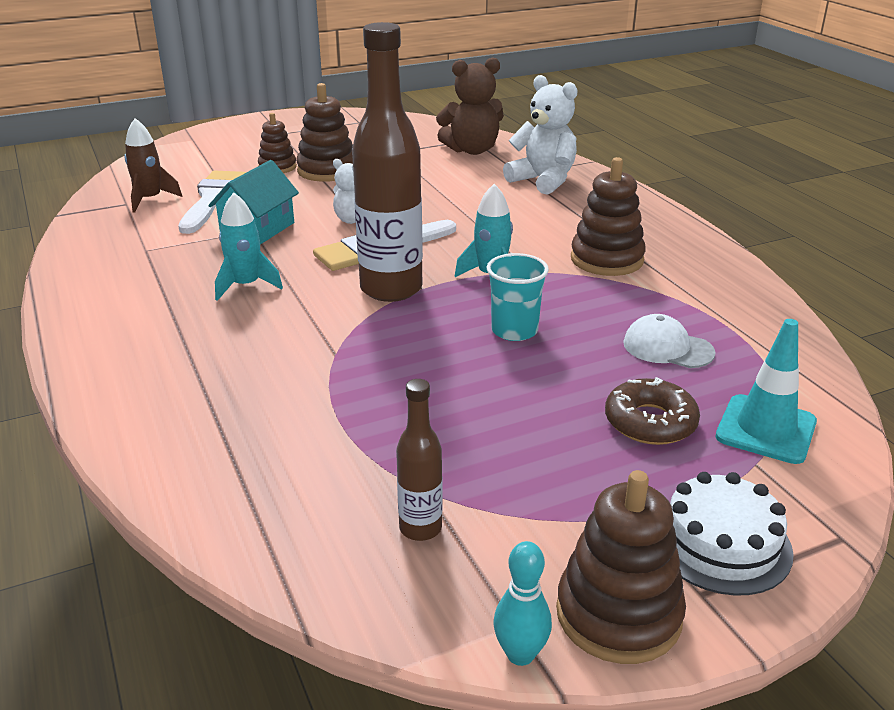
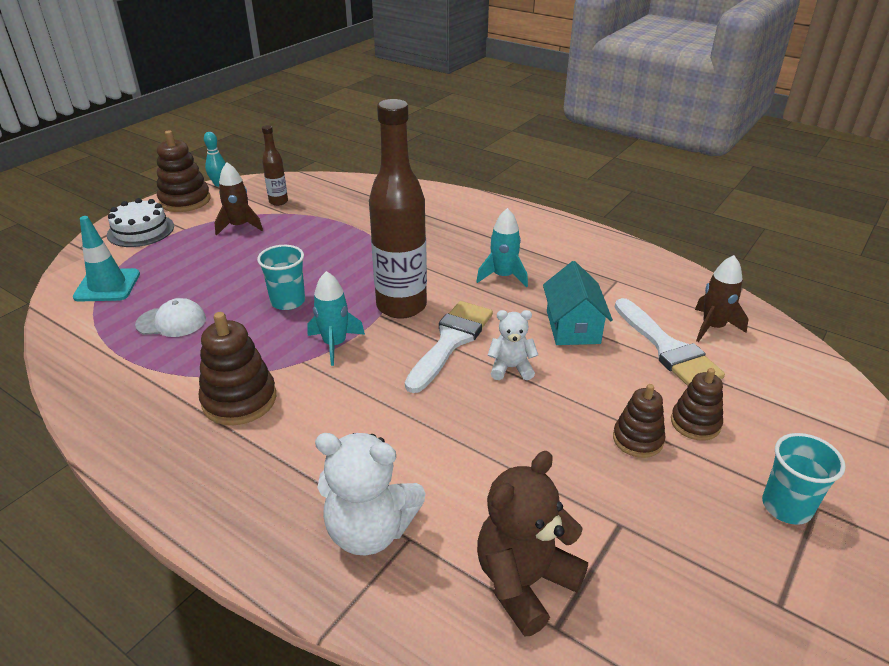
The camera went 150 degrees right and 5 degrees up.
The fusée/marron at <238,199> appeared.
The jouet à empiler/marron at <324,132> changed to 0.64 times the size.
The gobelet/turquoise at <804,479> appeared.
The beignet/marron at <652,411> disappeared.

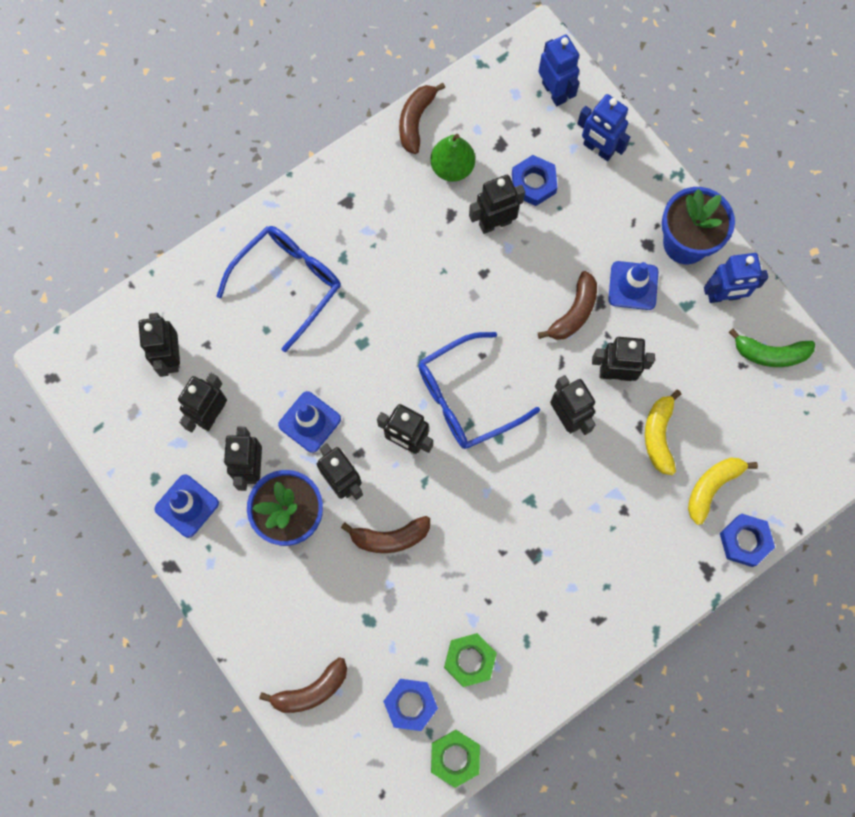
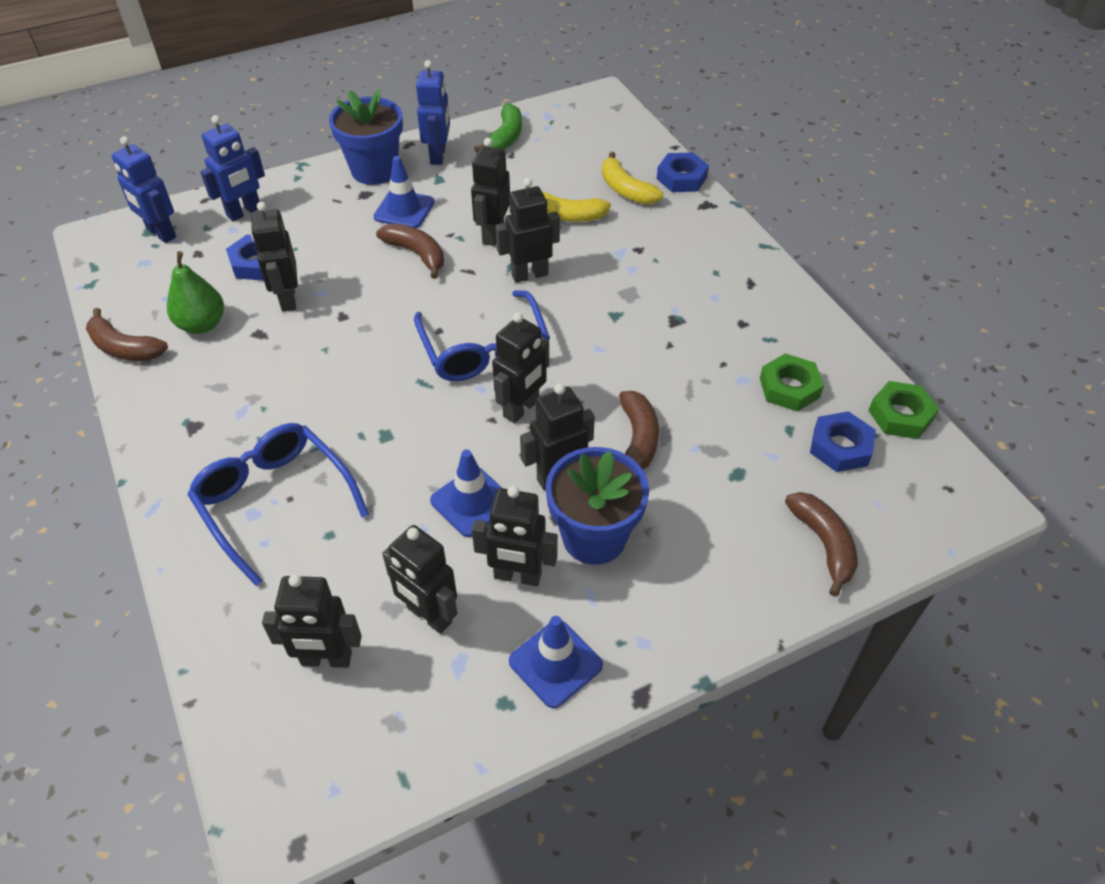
The camera went 80 degrees left and 25 degrees down.
The robot/bleu at <558,70> turned 120 degrees counterclockwise.

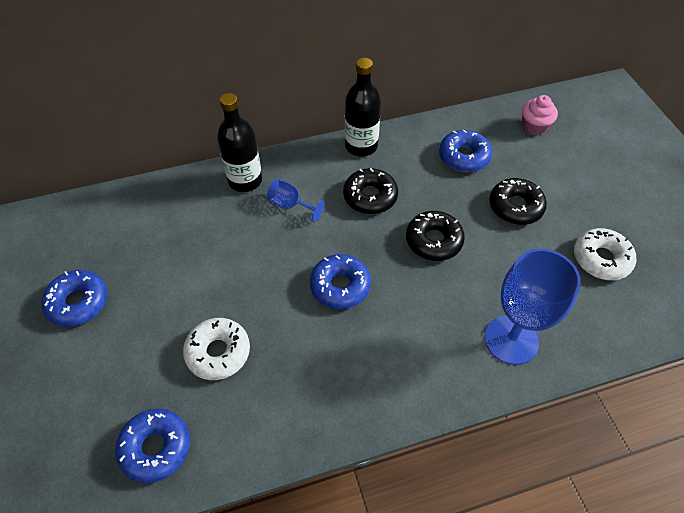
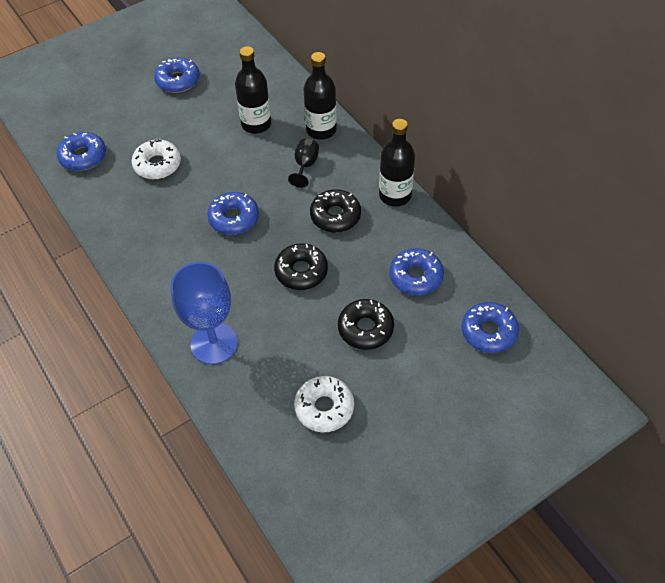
The camera went 75 degrees right and 0 degrees up.
The bouteille/noir at <253,90> appeared.
The verre à pied/bleu at <295,200> became the verre à pied/noir at <303,163>.
The muffin/rose at <540,115> was replaced by the beignet/bleu at <490,327>.

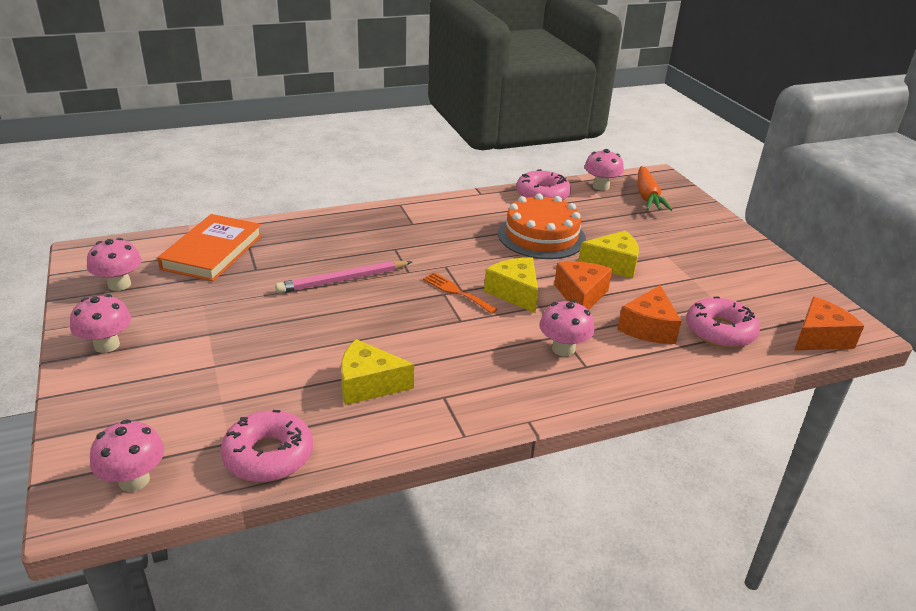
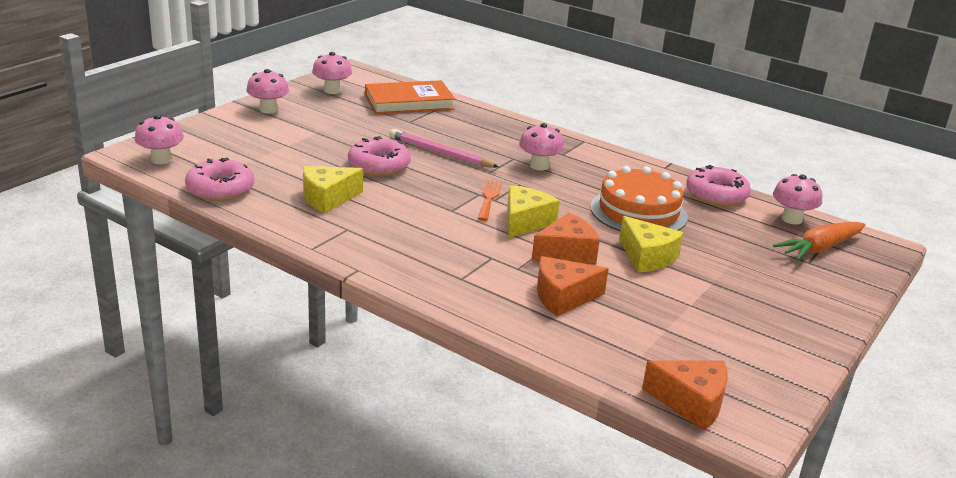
The camera went 55 degrees right and 5 degrees down.
The fromage/jaune at <377,372> turned 90 degrees counterclockwise.
The beignet/rose moved from <723,322> to <379,156>.
The champignon/rose moved from <567,328> to <541,147>.

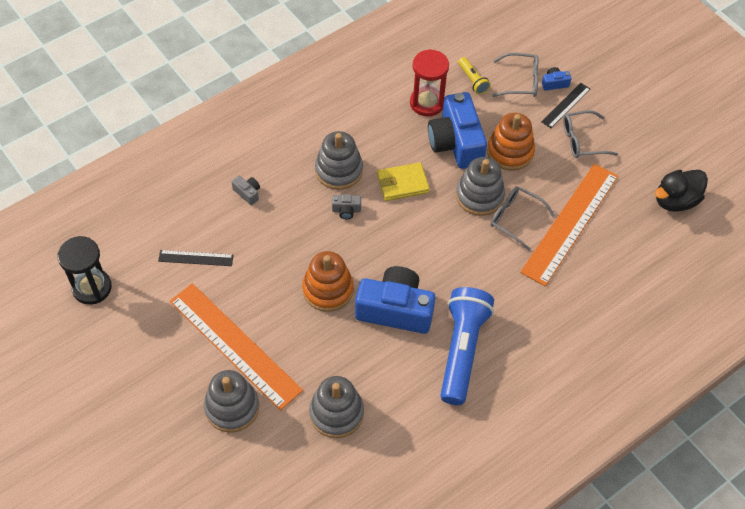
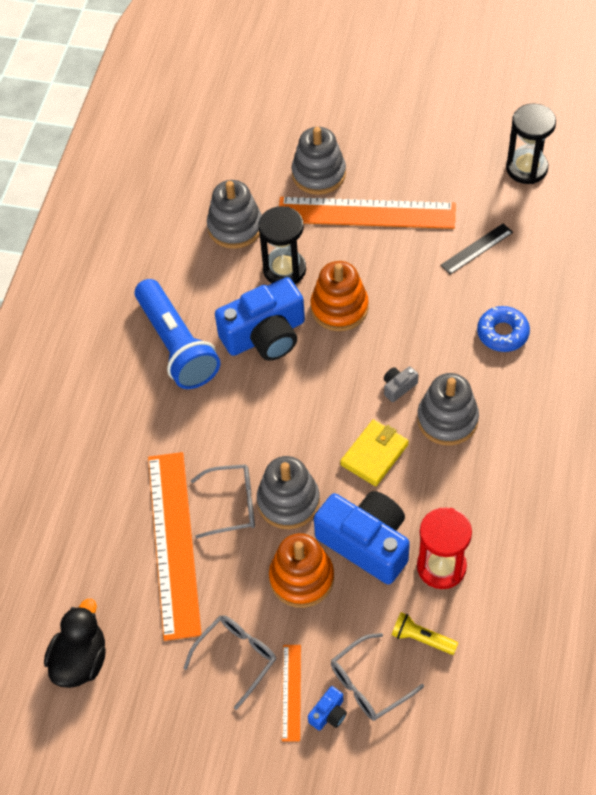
The camera went 145 degrees right and 0 degrees up.
The sablier/noir at <282,245> appeared.
The règle/noir at <565,105> became the règle/orange at <291,693>.
The appareil photo/gris at <246,190> was replaced by the beignet/bleu at <503,329>.

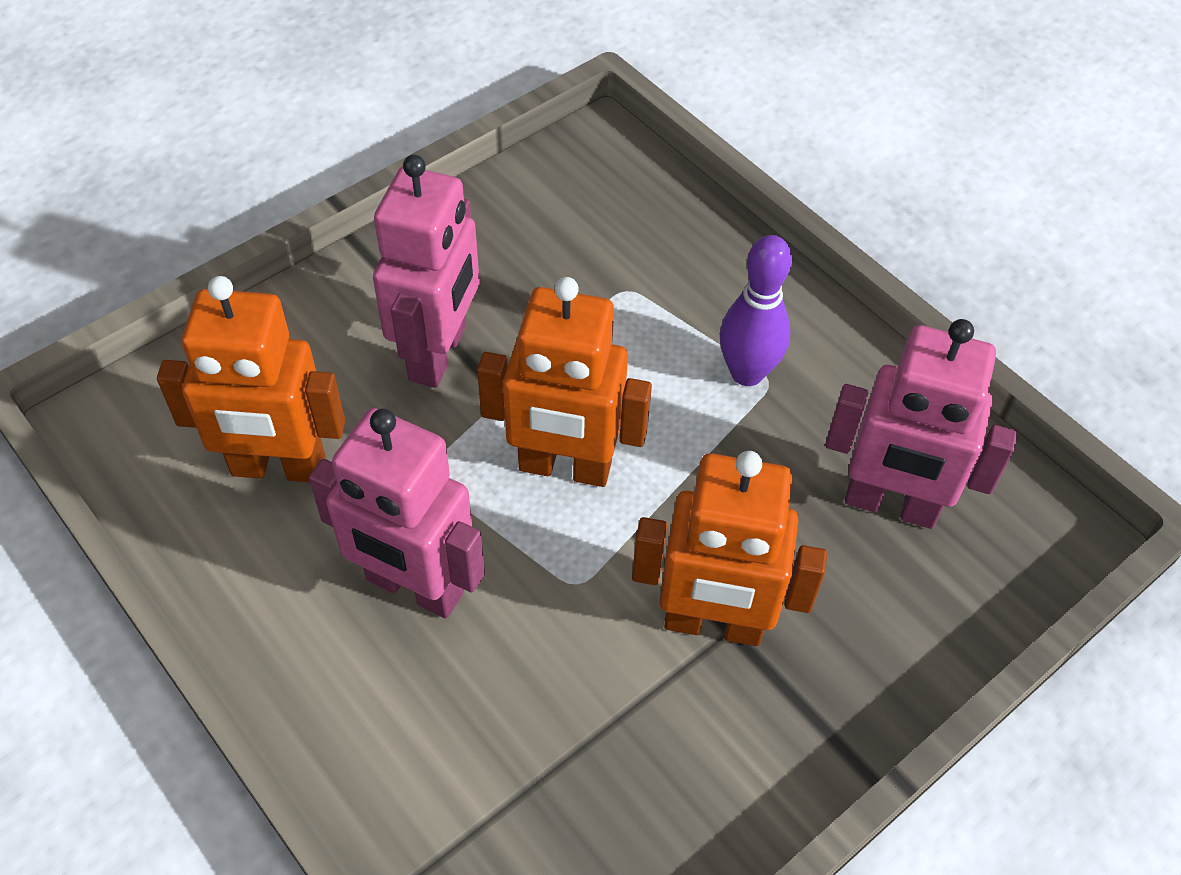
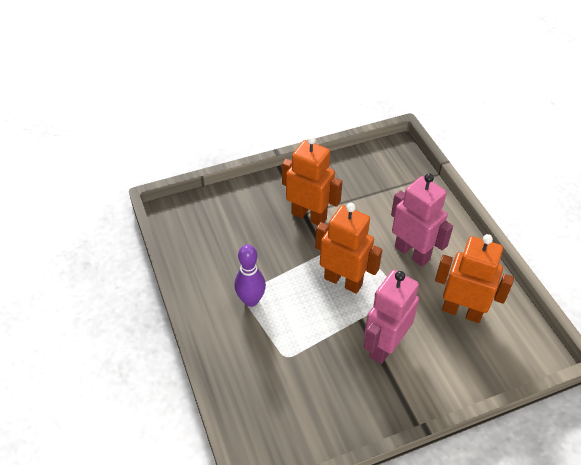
The camera went 160 degrees left and 5 degrees down.
The robot/rose at <921,424> disappeared.

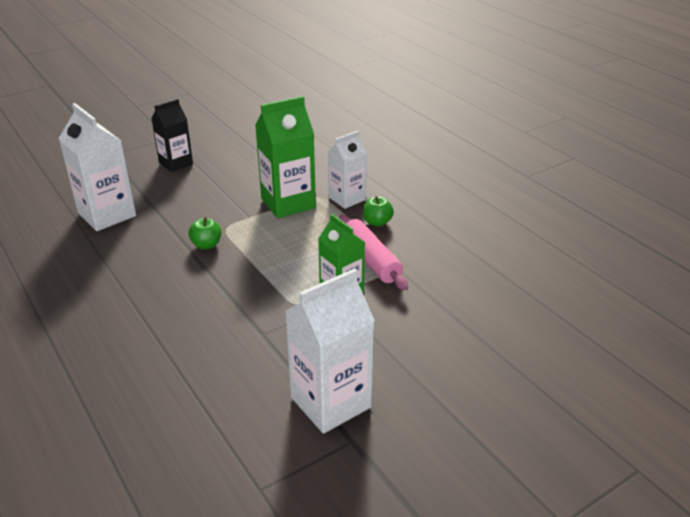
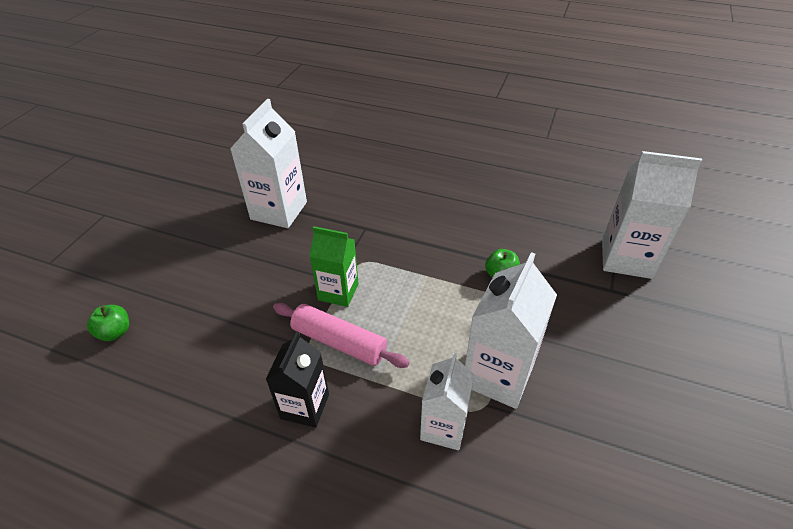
The camera went 145 degrees right and 10 degrees up.
The pomme/vert moved from <378,211> to <108,323>.
The brique de lait/noir moved from <172,135> to <297,379>.
The brique de lait/vert at <285,157> became the brique de lait/blanc at <511,330>.

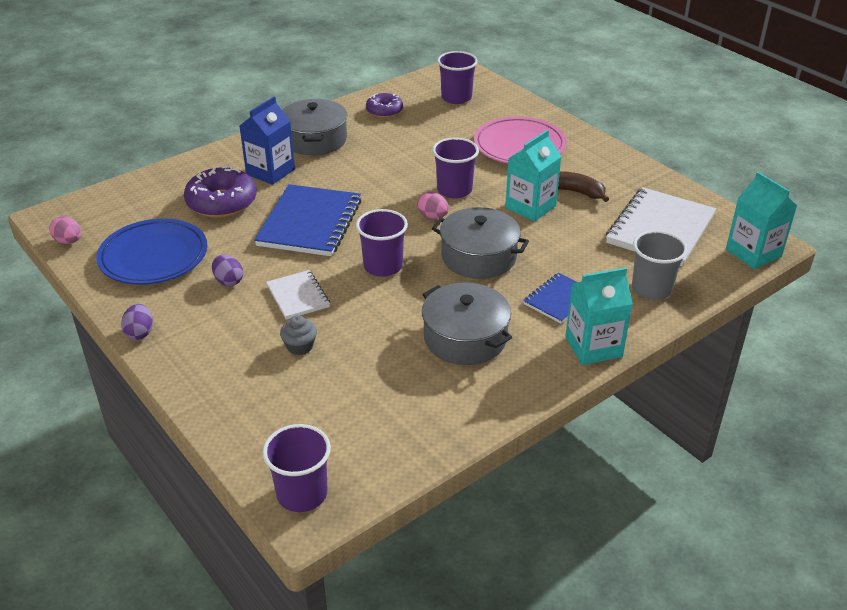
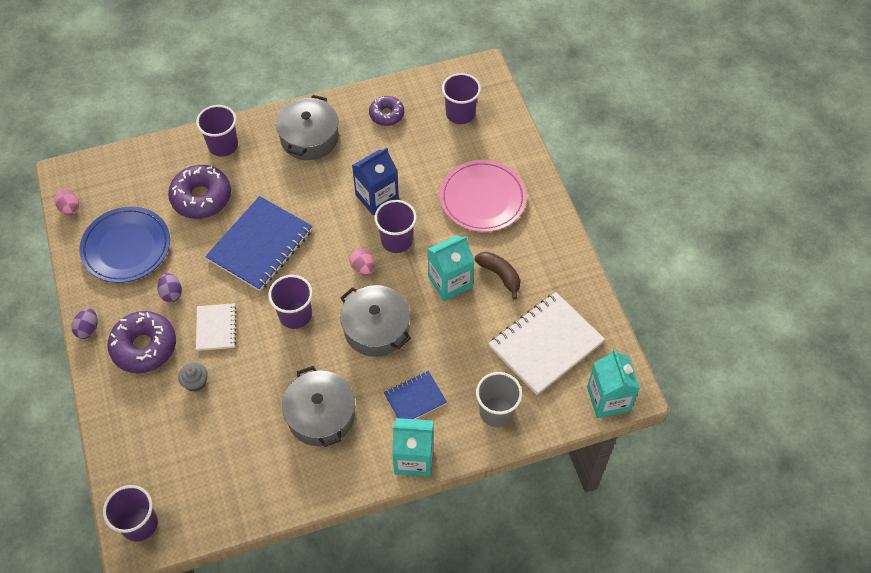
The camera went 20 degrees right and 20 degrees up.
The beignet/violet at <141,342> appeared.
The gobelet/violet at <217,131> appeared.
The brique de lait/bleu moved from <267,141> to <375,181>.

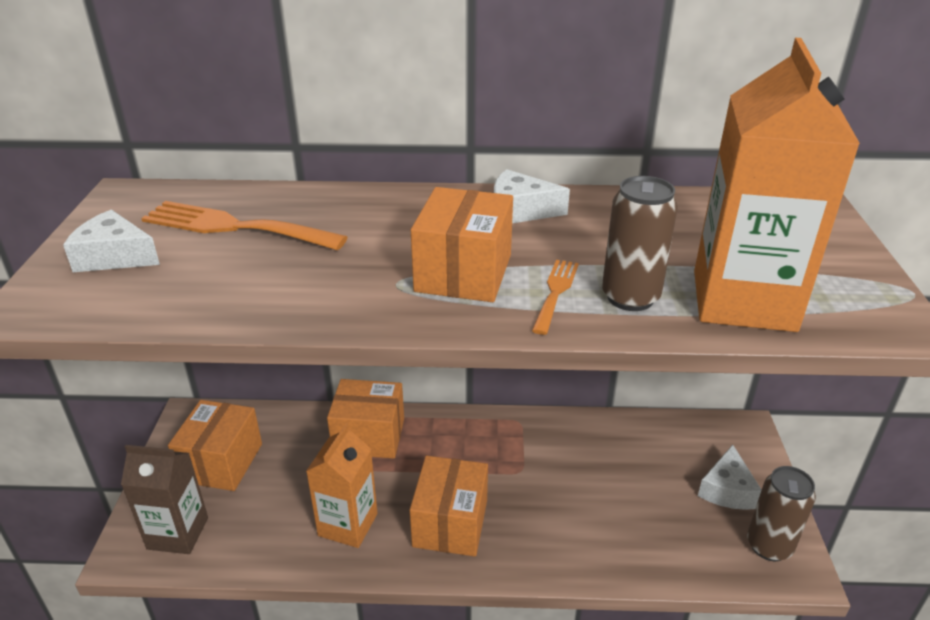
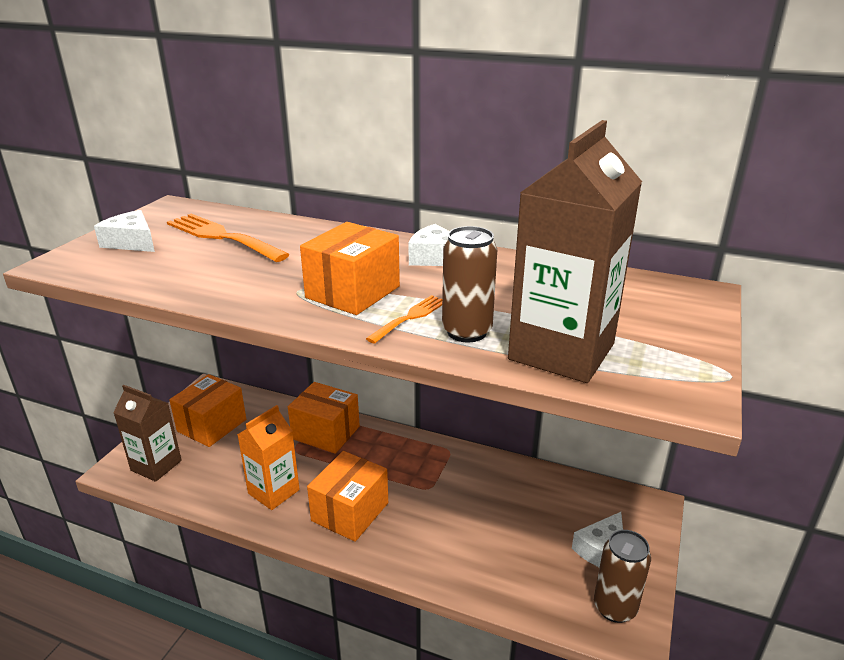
The camera went 20 degrees right and 5 degrees down.
The brique de lait/orange at <777,185> became the brique de lait/marron at <575,251>.

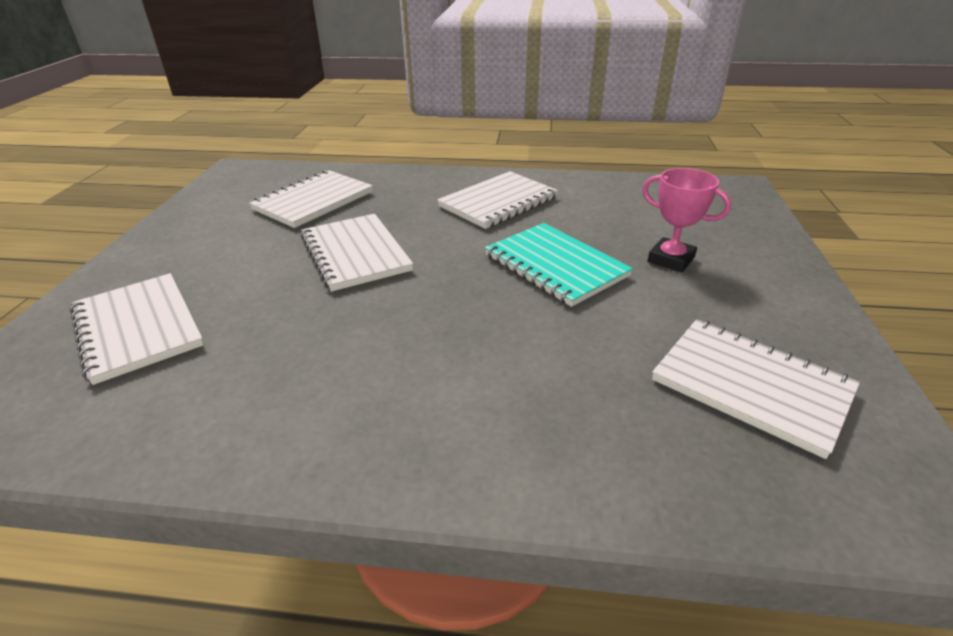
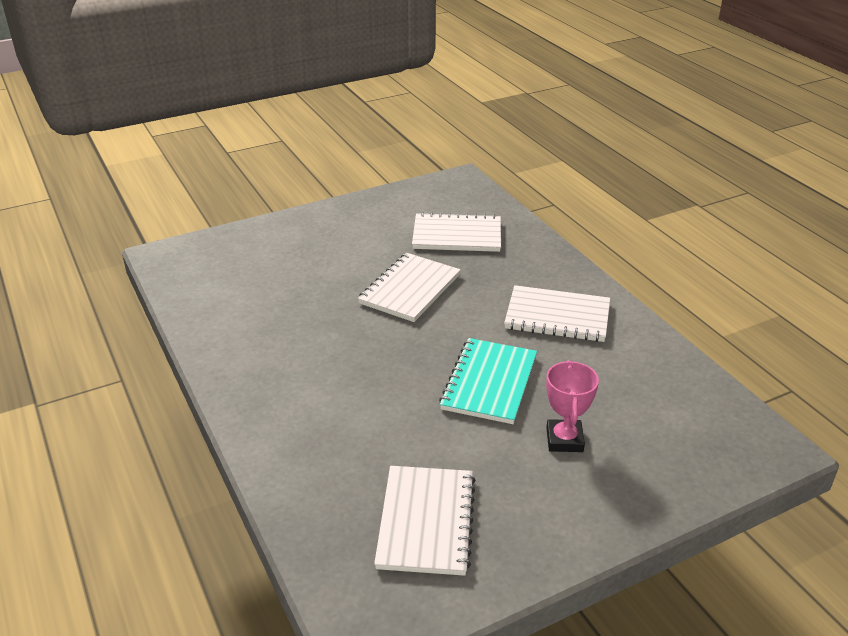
The camera went 55 degrees right and 0 degrees up.
The carnet/blanc at <137,329> disappeared.

